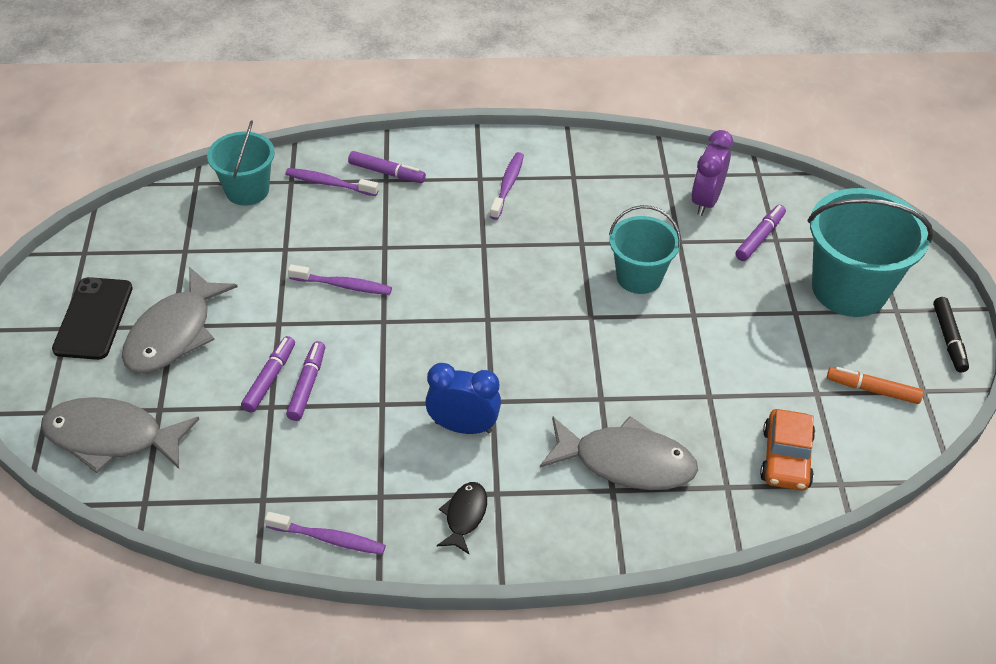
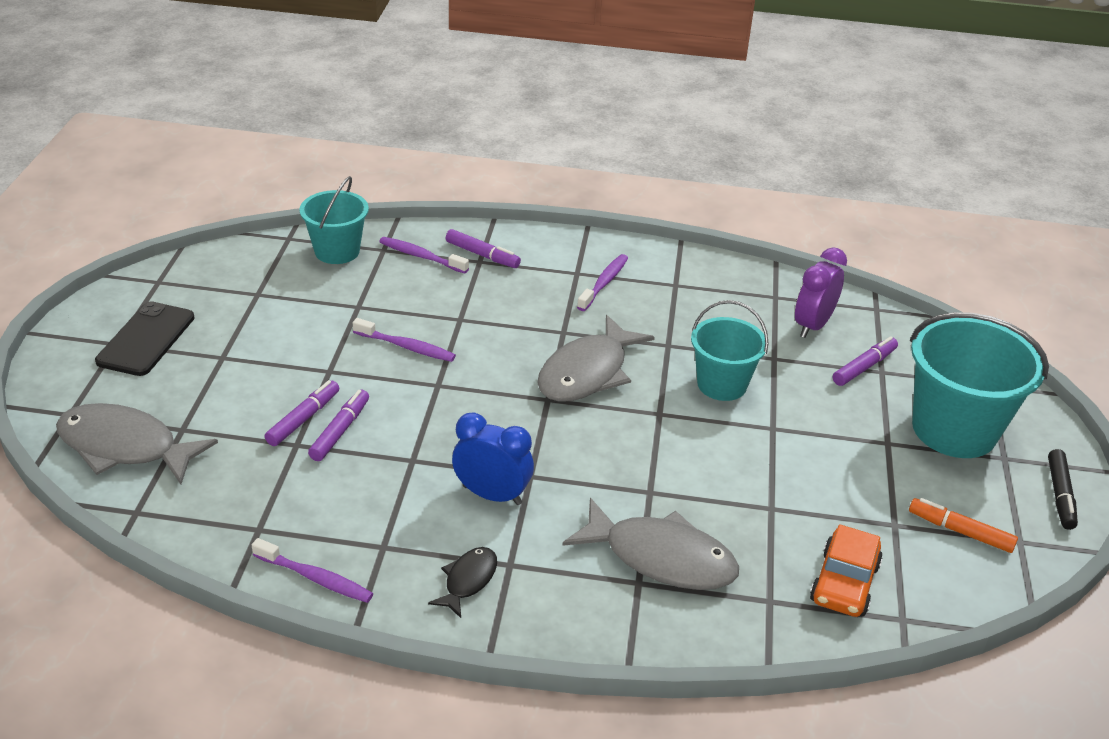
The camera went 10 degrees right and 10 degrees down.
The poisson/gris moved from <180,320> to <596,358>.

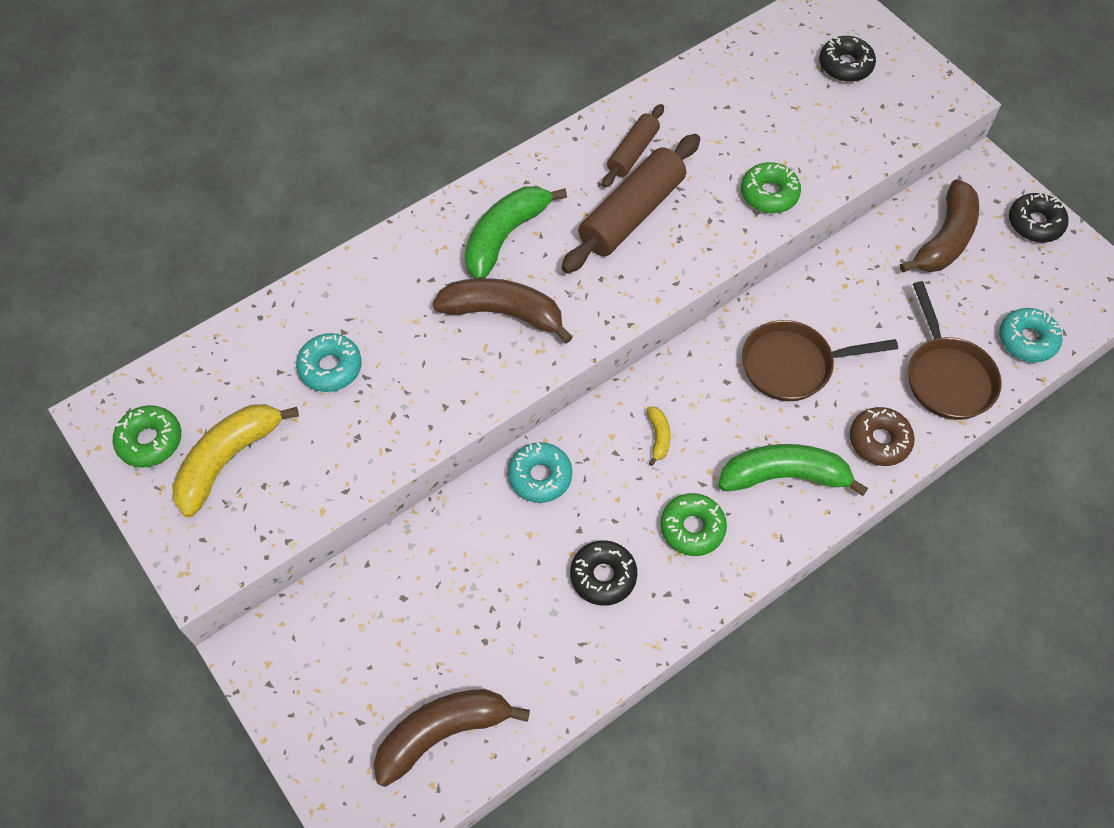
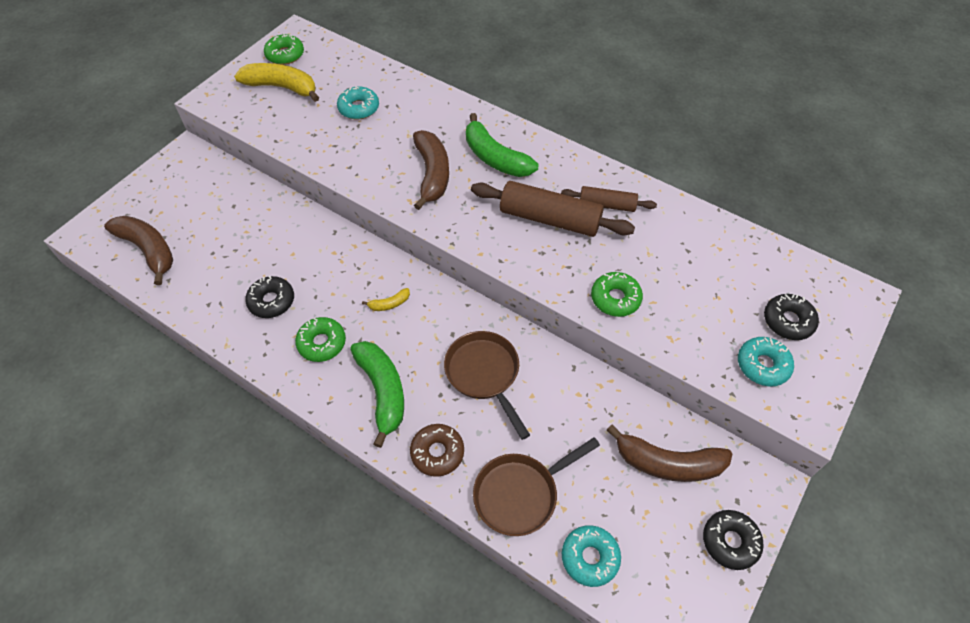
The camera went 70 degrees right and 5 degrees down.
The banane/vert at <516,232> turned 150 degrees counterclockwise.
The beignet/turquoise moved from <540,472> to <766,361>.

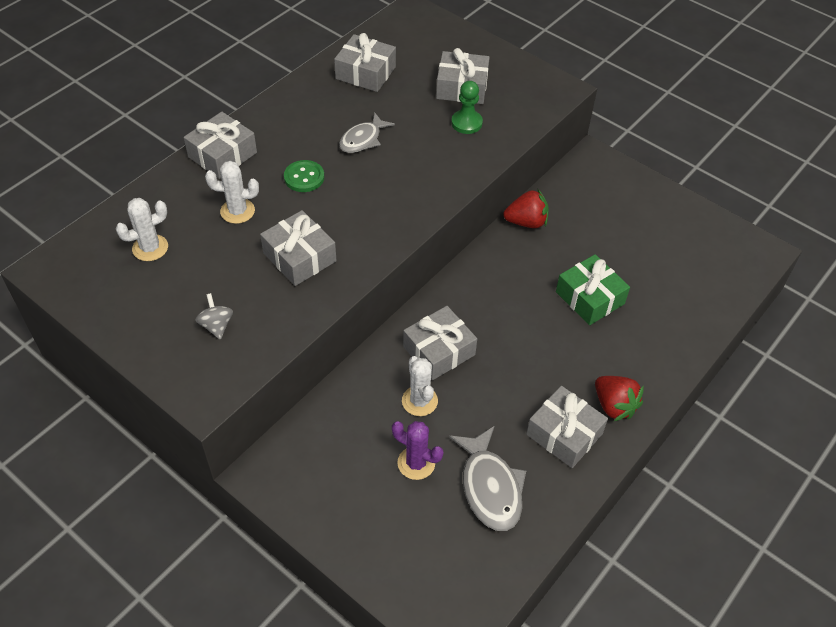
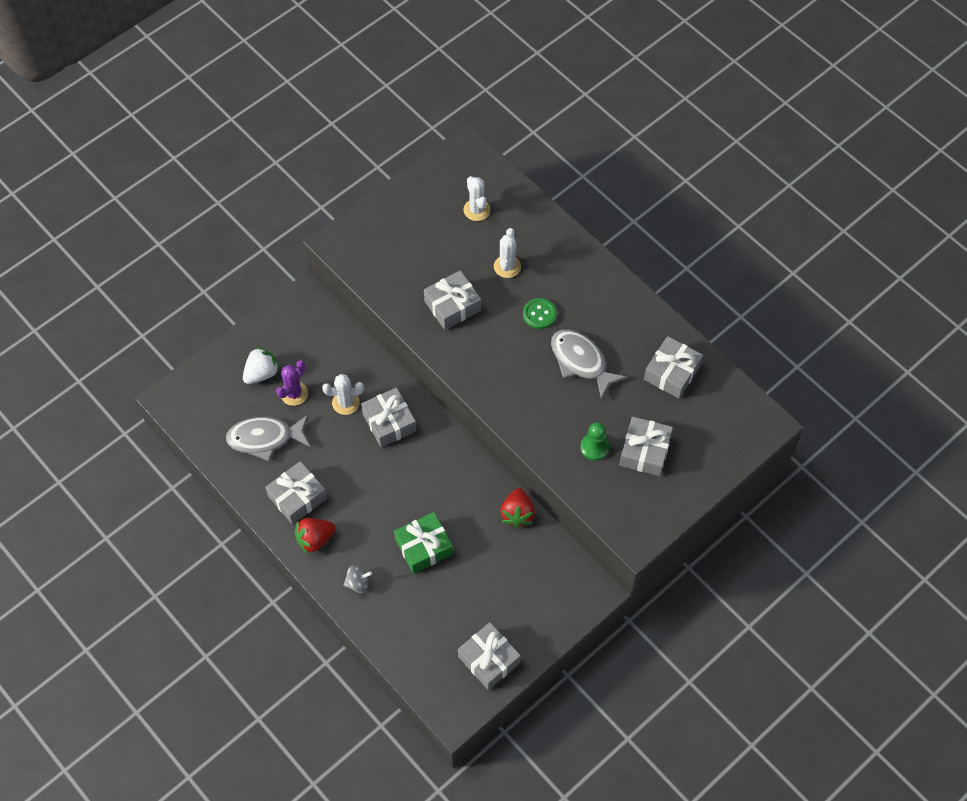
The camera went 100 degrees right and 10 degrees up.
The fraise/blanc at <261,365> appeared.
The toupie/gris moved from <214,316> to <358,579>.
The cadeau/gris moved from <220,145> to <489,656>.
The poisson/gris at <367,132> changed to 1.51 times the size.

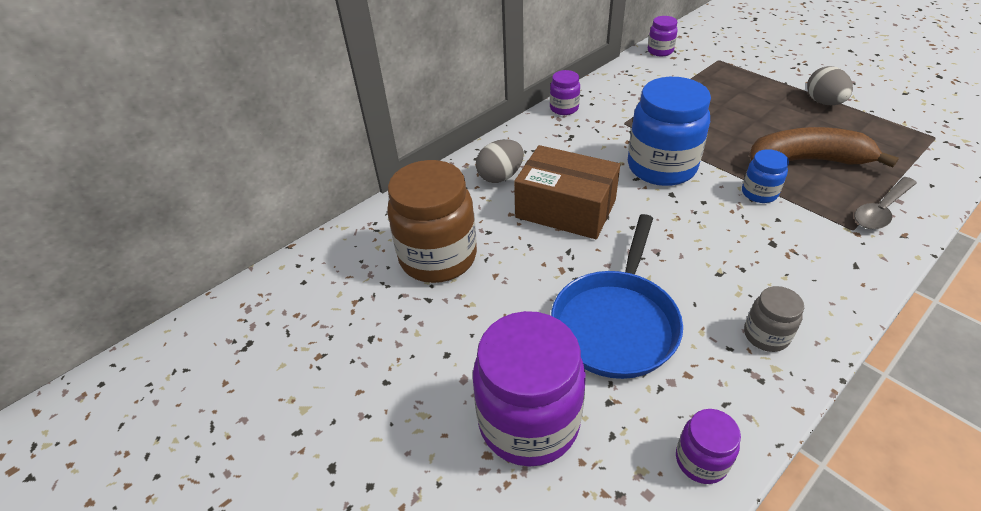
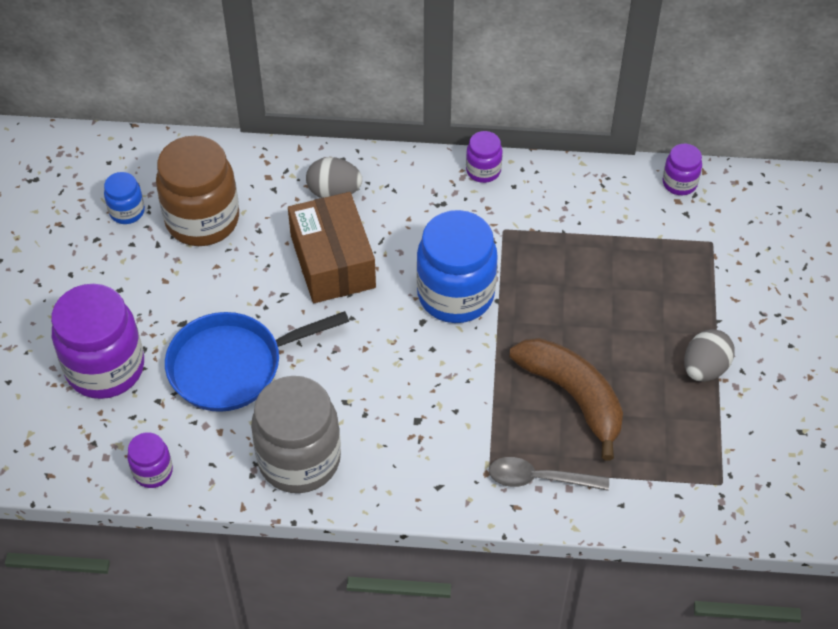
The camera went 45 degrees right and 10 degrees up.
The bocal/bleu moved from <765,176> to <124,198>.
The bocal/gris at <774,319> changed to 2.08 times the size.

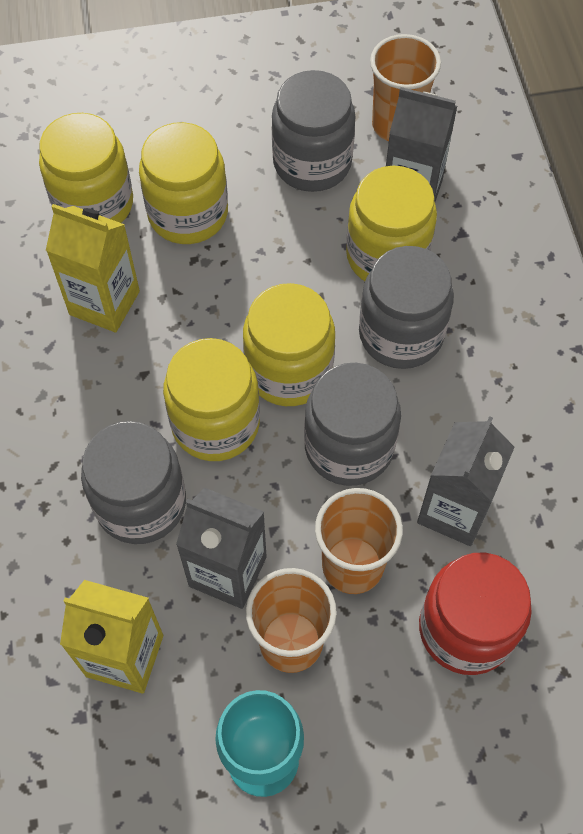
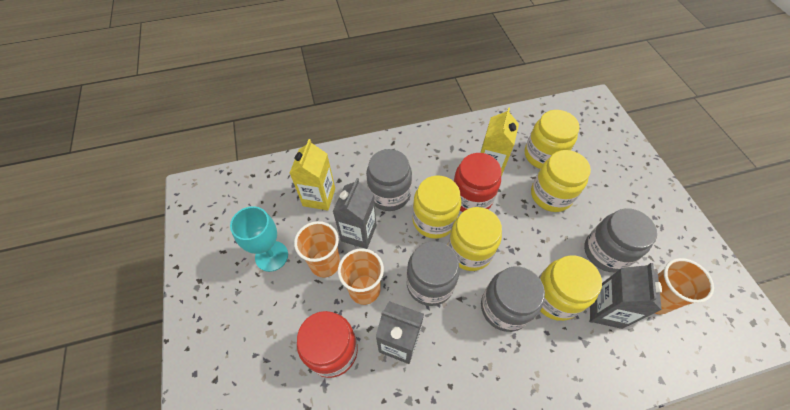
The camera went 85 degrees right and 5 degrees down.
The bocal/rouge at <477,182> appeared.

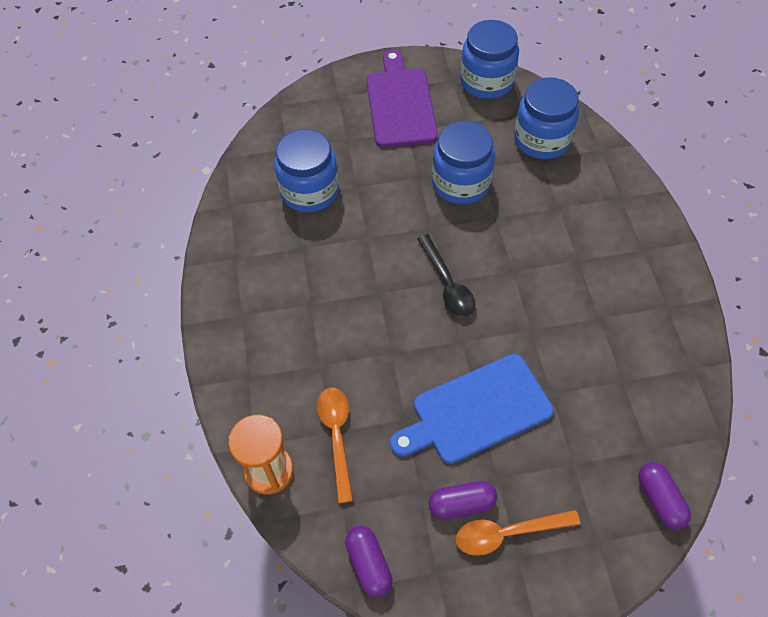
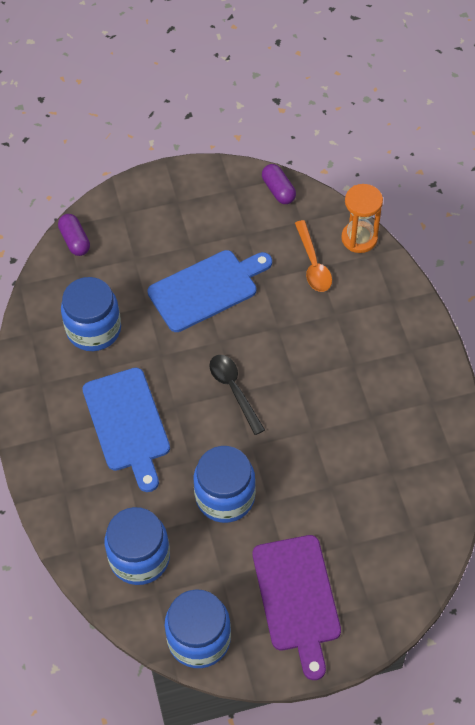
The camera went 175 degrees right and 0 degrees up.
The bocal/bleu moved from <306,171> to <91,314>.
The planche à découper/bleu at <126,430> appeared.
The gélule/violet at <463,500> disappeared.
The cuillère/orange at <518,533> disappeared.

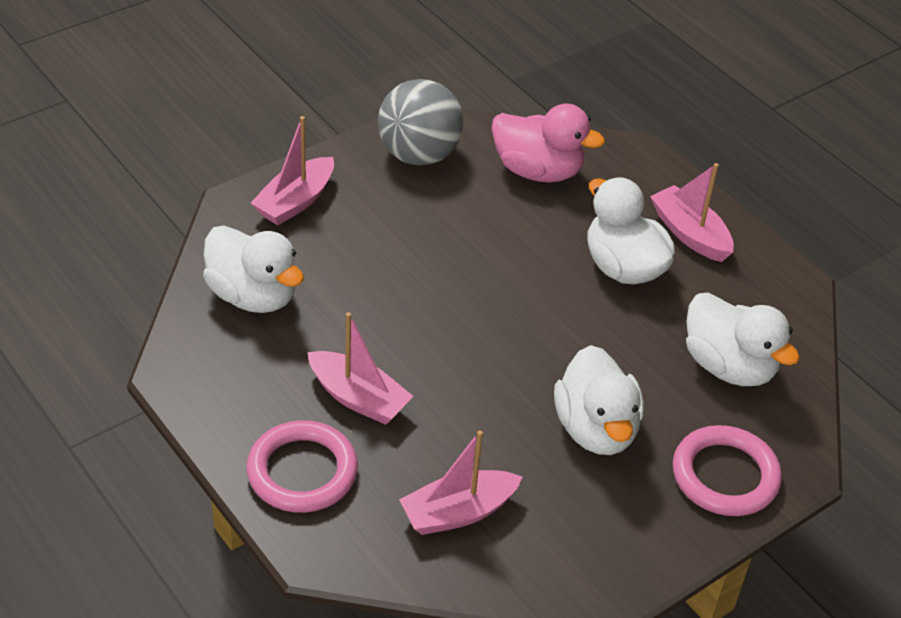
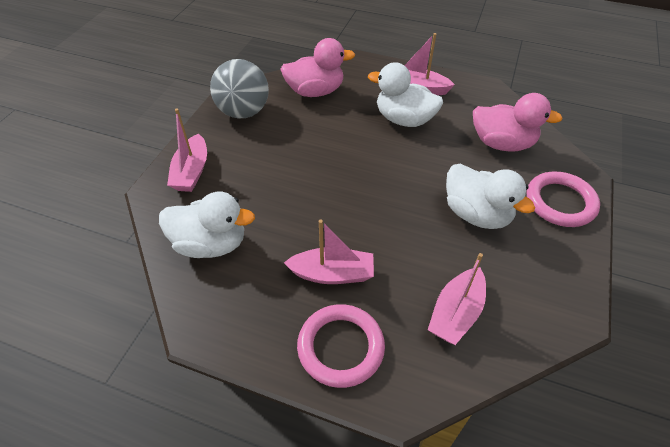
The camera went 30 degrees left and 5 degrees up.
The canard/blanc at <743,339> became the canard/rose at <518,122>.

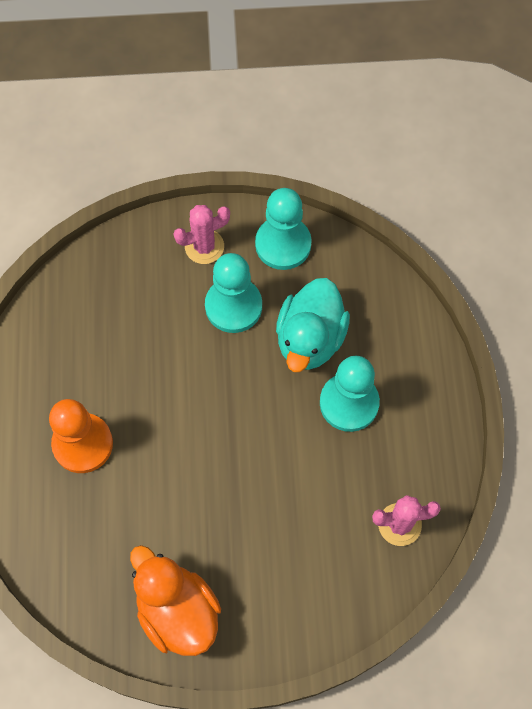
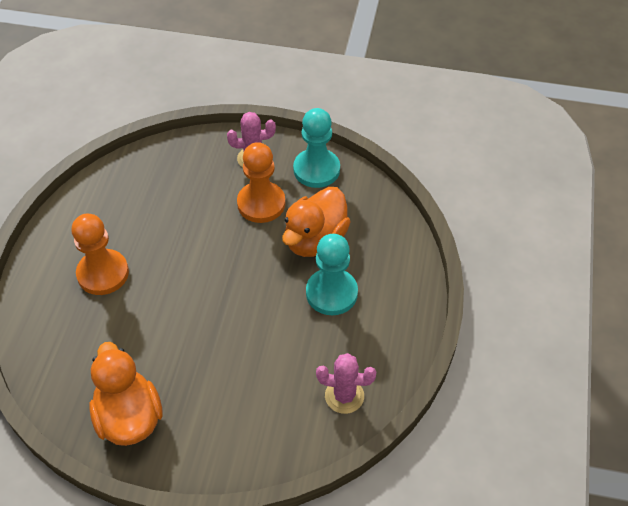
The camera went 15 degrees right and 15 degrees down.
The pion/turquoise at <233,293> became the pion/orange at <261,182>.
The canard/turquoise at <313,325> became the canard/orange at <316,222>.

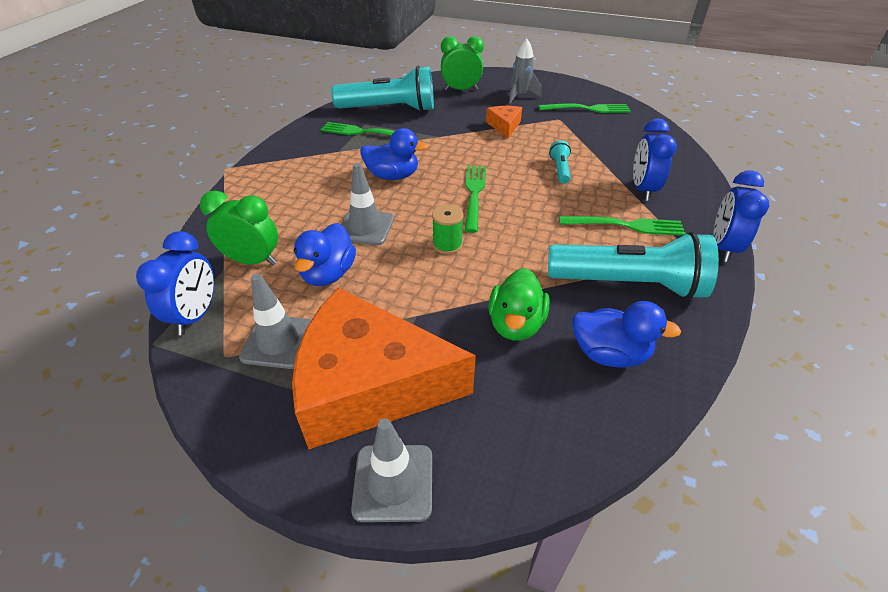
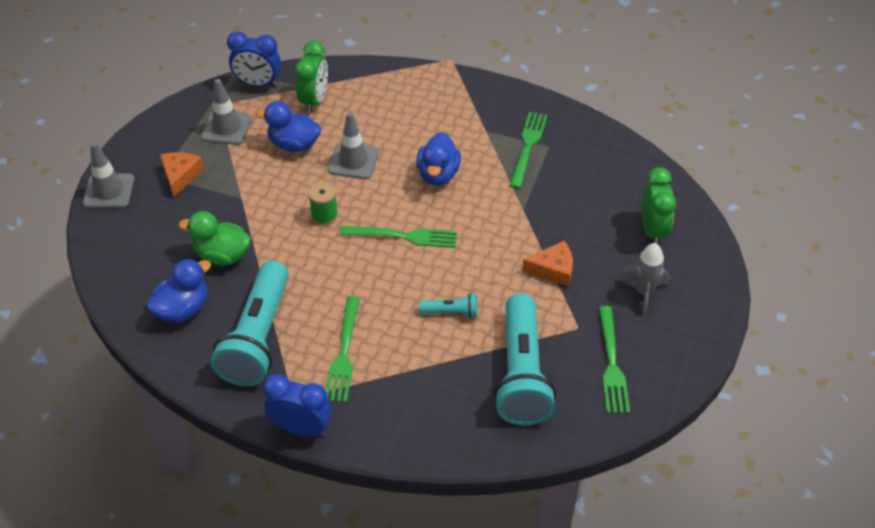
The camera went 90 degrees right and 5 degrees up.
The canard/bleu at <626,334> turned 150 degrees counterclockwise.
The fromage/orange at <384,368> changed to 0.42 times the size.
The lampe de poche/turquoise moved from <382,89> to <525,359>.
The réveil/bleu at <655,159> disappeared.

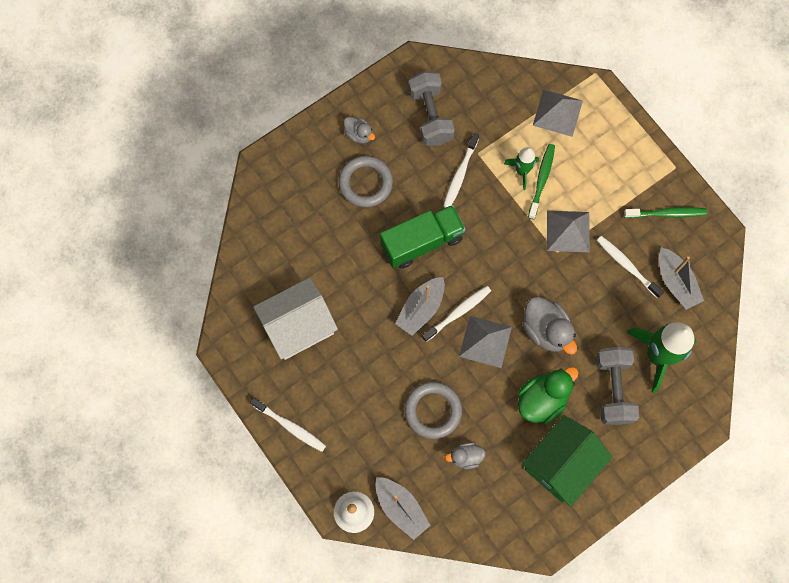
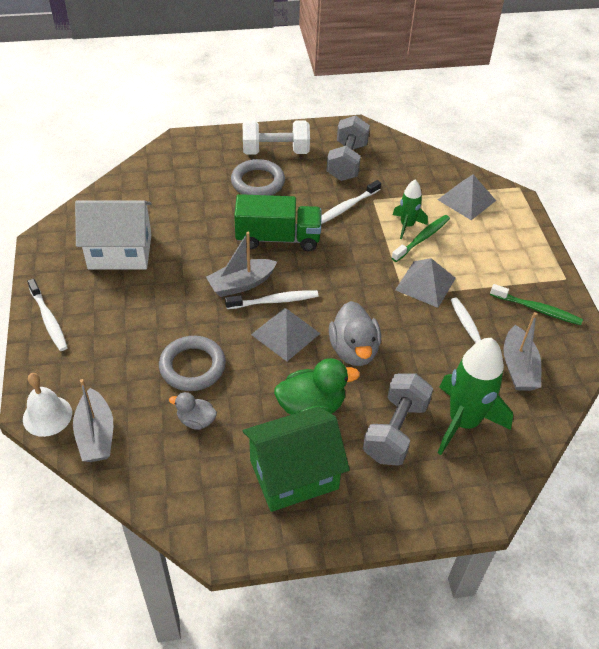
The camera went 25 degrees right and 25 degrees down.
The canard/gris at <359,130> was replaced by the haltère/blanc at <276,138>.

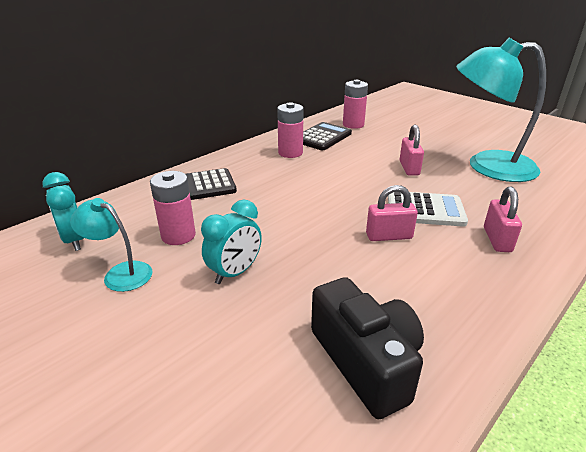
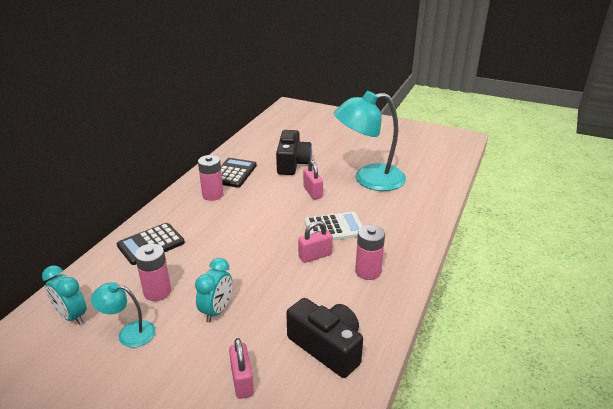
The camera went 20 degrees left and 0 degrees up.
The cadenas/rose moved from <503,219> to <241,368>.
The appareil photo/noir at <294,152> appeared.
The pile/rose moved from <355,104> to <370,252>.

